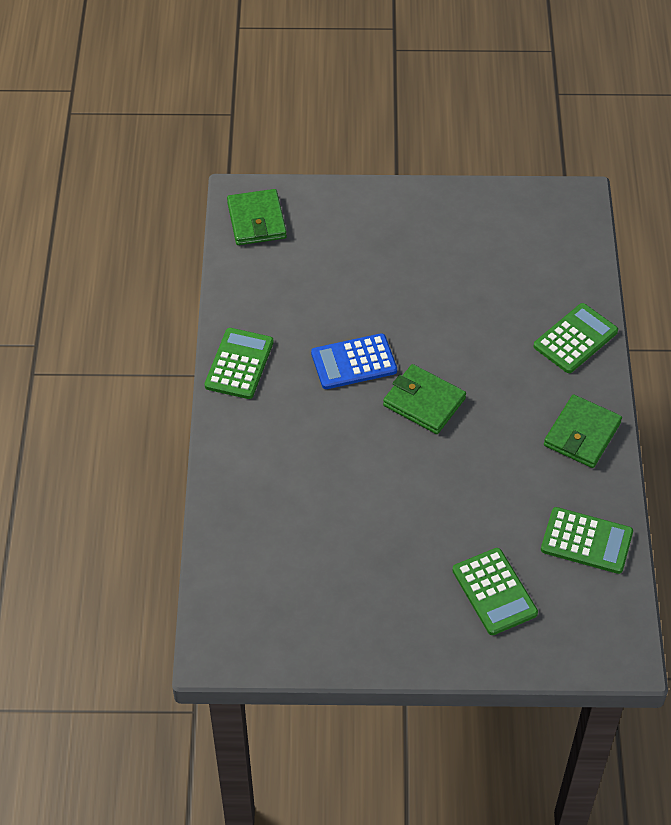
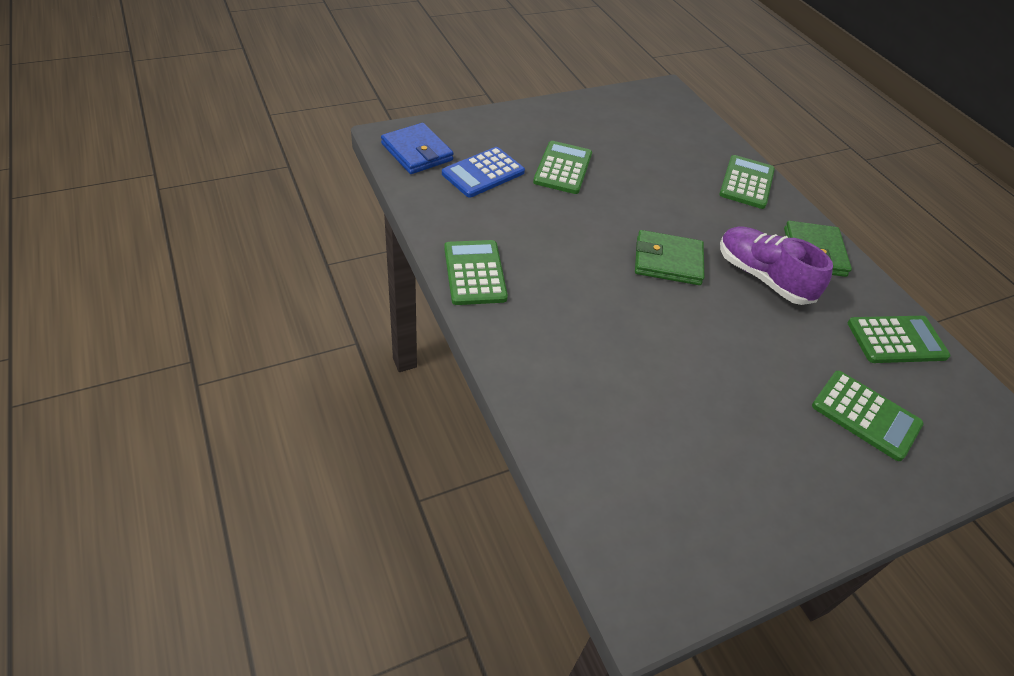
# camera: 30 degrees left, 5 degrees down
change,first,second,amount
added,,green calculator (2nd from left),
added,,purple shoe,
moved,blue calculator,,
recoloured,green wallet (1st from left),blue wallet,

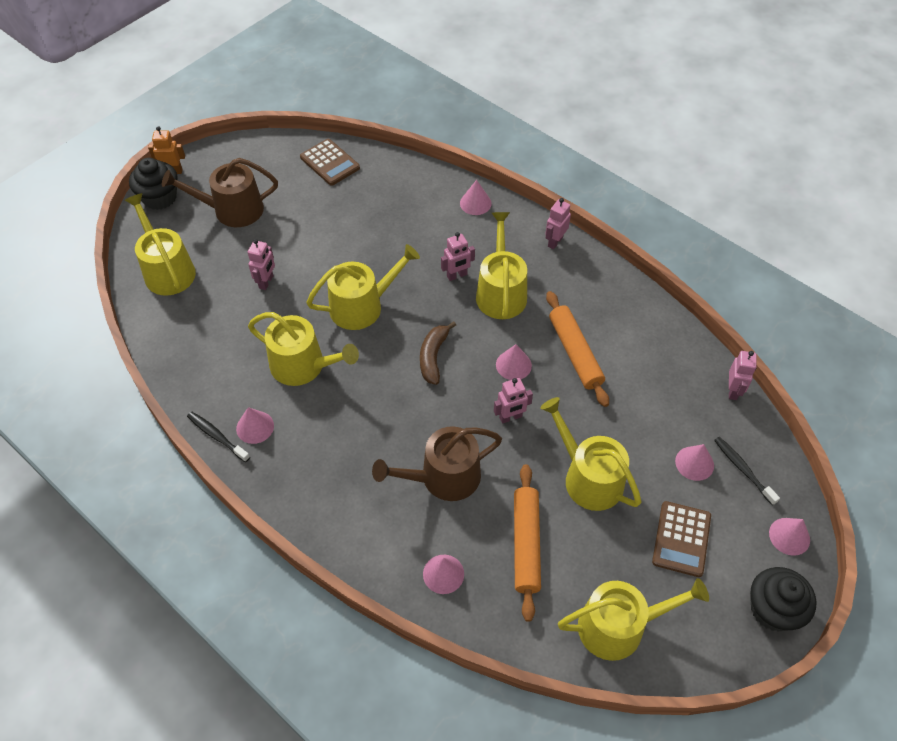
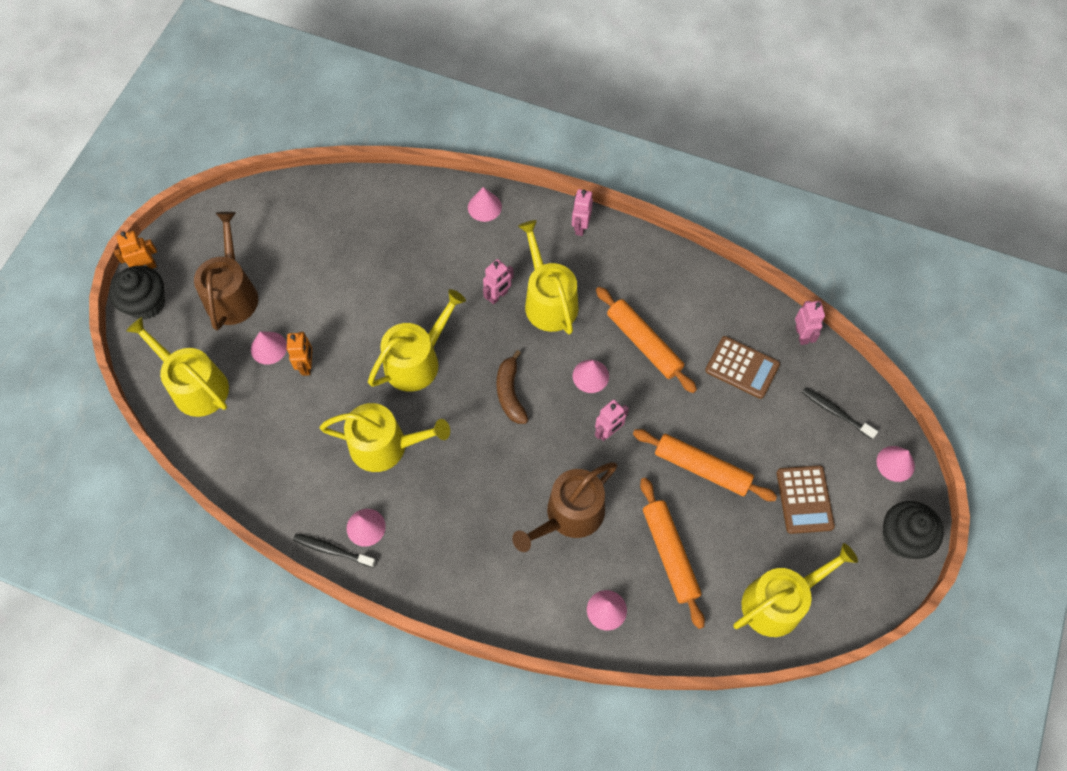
# camera: 20 degrees left, 10 degrees up
change,first,second,amount
moved,brown calculator (1st from left),,
moved,pink cone (5th from left in the first image),pink cone (1st from left),
replaced,yellow watering can (5th from left),orange rolling pin (3rd from left),
recoloured,pink robot (1st from left),orange robot (2nd from left),
turned,brown watering can (1st from left),,120 degrees clockwise

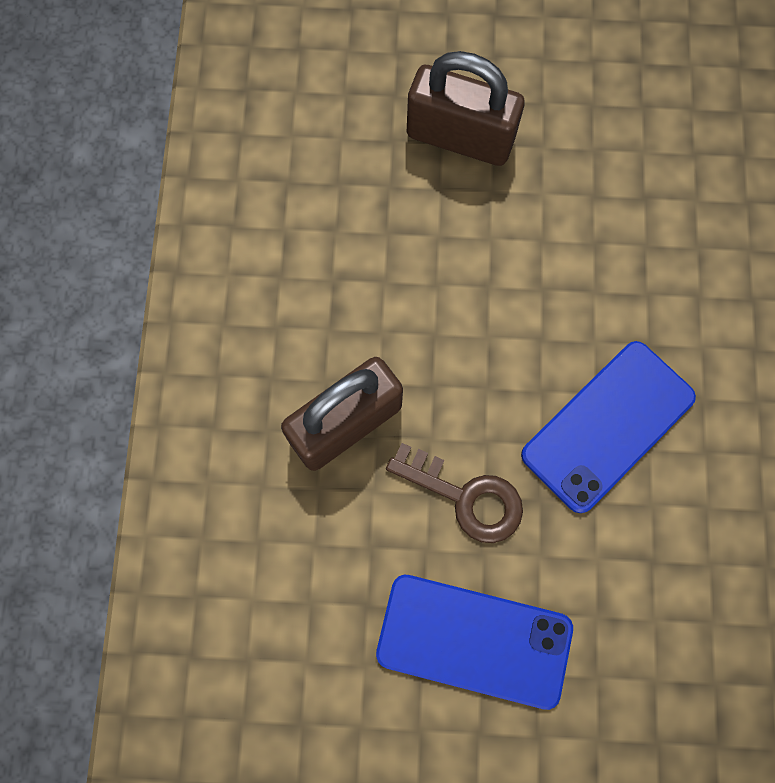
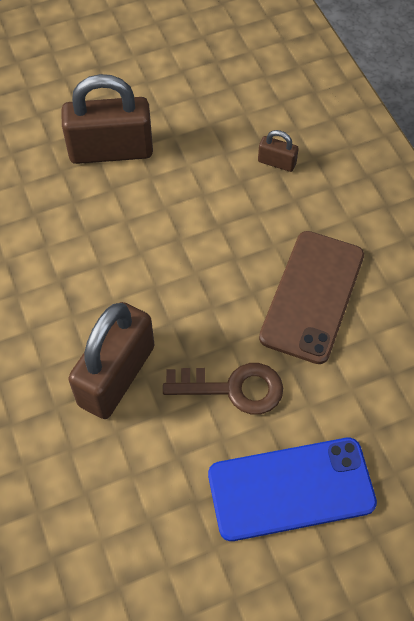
# camera: 25 degrees left, 15 degrees down
change,first,second,amount
added,,brown padlock (3rd from left),
recoloured,blue phone (2nd from left),brown phone,

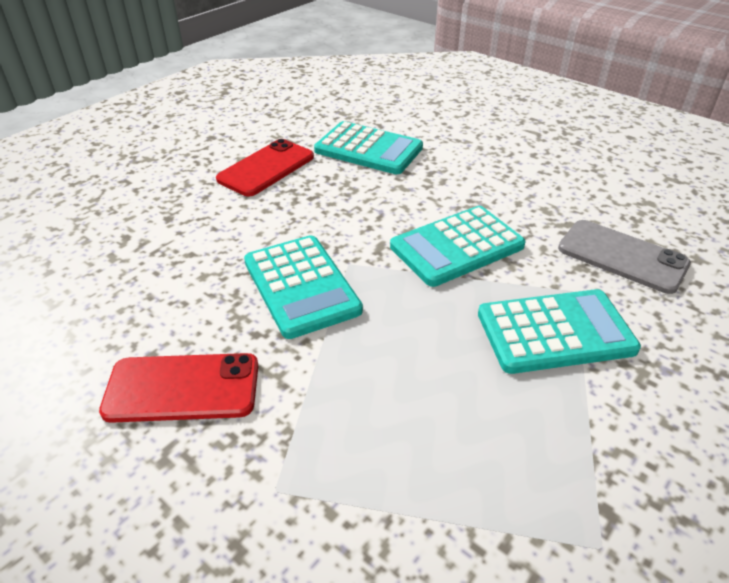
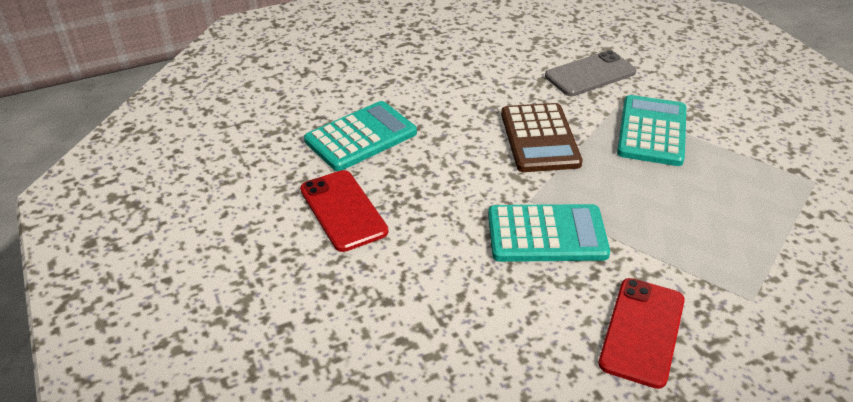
# camera: 65 degrees left, 0 degrees up
change,first,second,amount
recoloured,turquoise calculator (3rd from left),brown calculator,

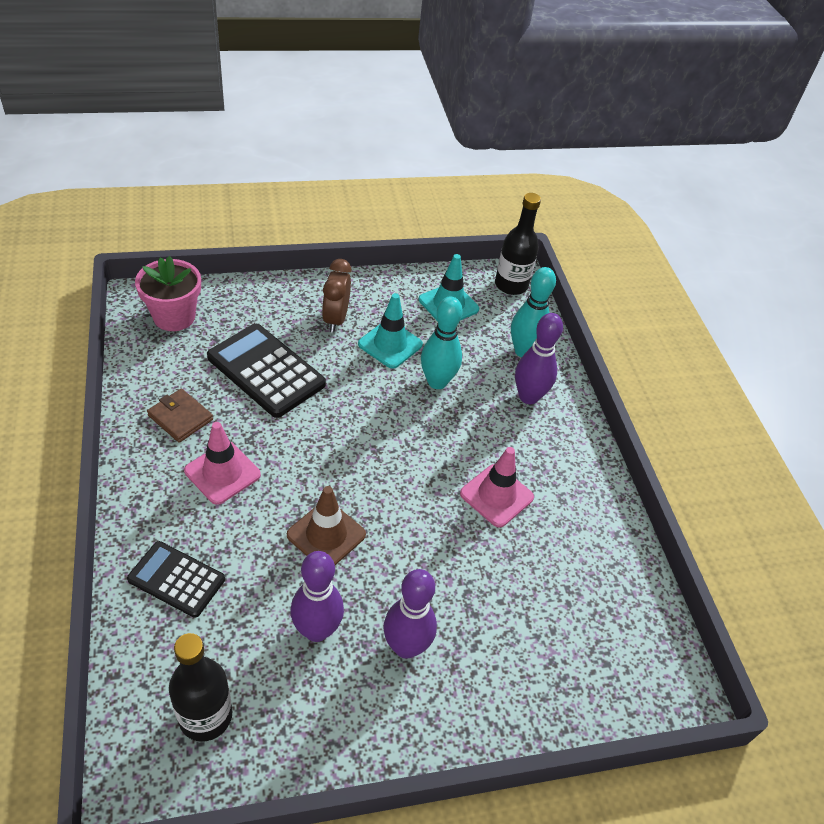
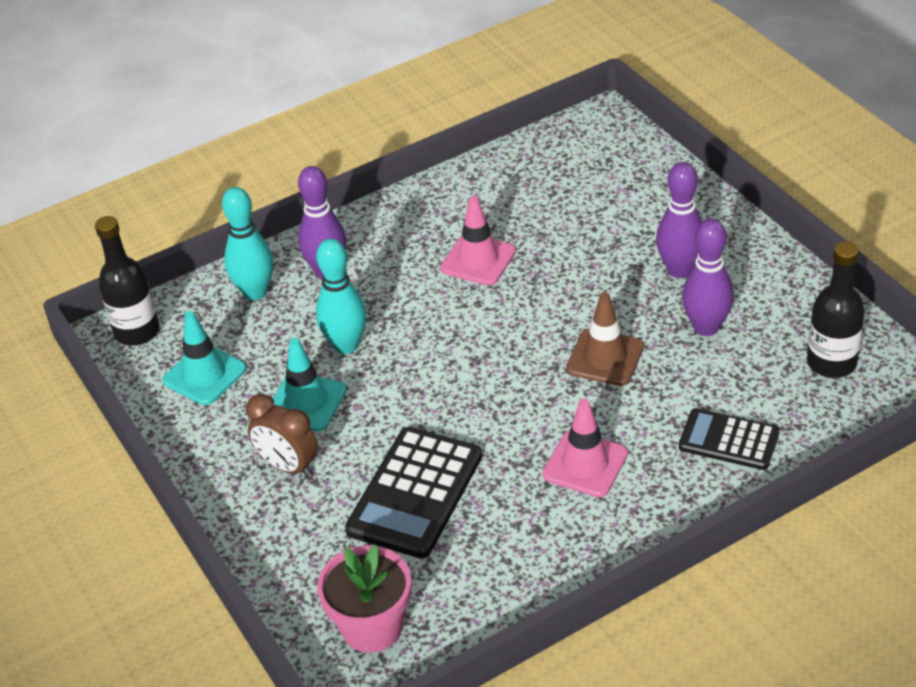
# camera: 100 degrees left, 5 degrees down
change,first,second,amount
removed,brown wallet,,
turned,black calculator (1st from left in the first image),black calculator (2nd from left),105 degrees clockwise
turned,brown clock,,45 degrees clockwise

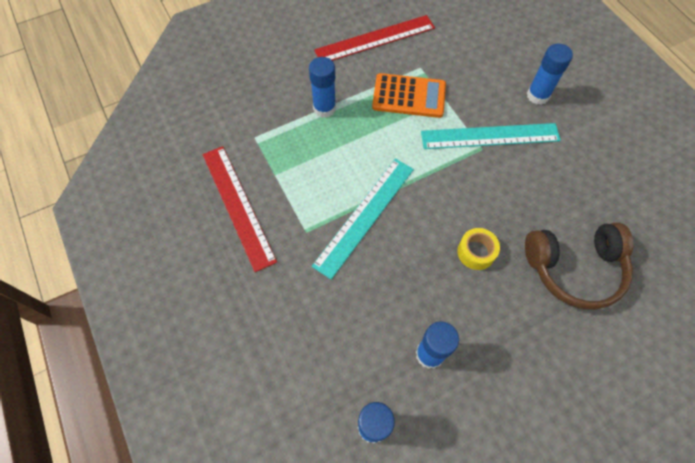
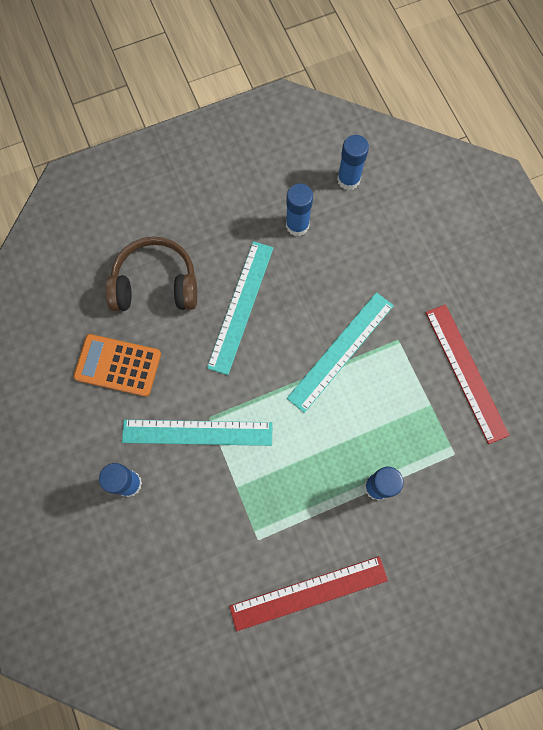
# camera: 175 degrees left, 10 degrees up
change,first,second,amount
moved,orange calculator,,
replaced,yellow tape,turquoise ruler (2nd from left),

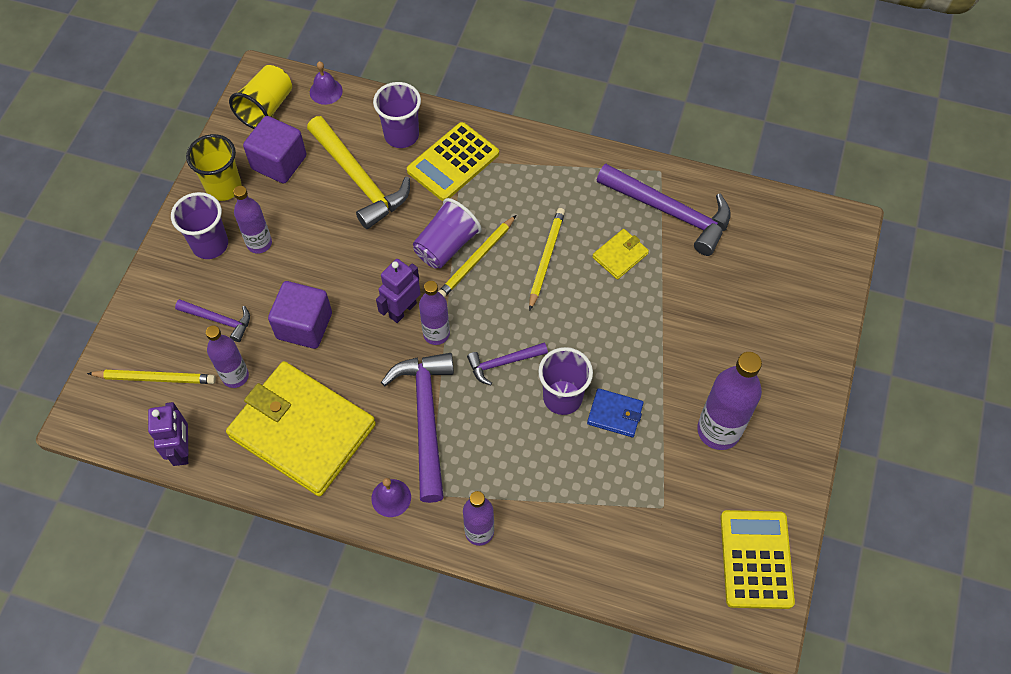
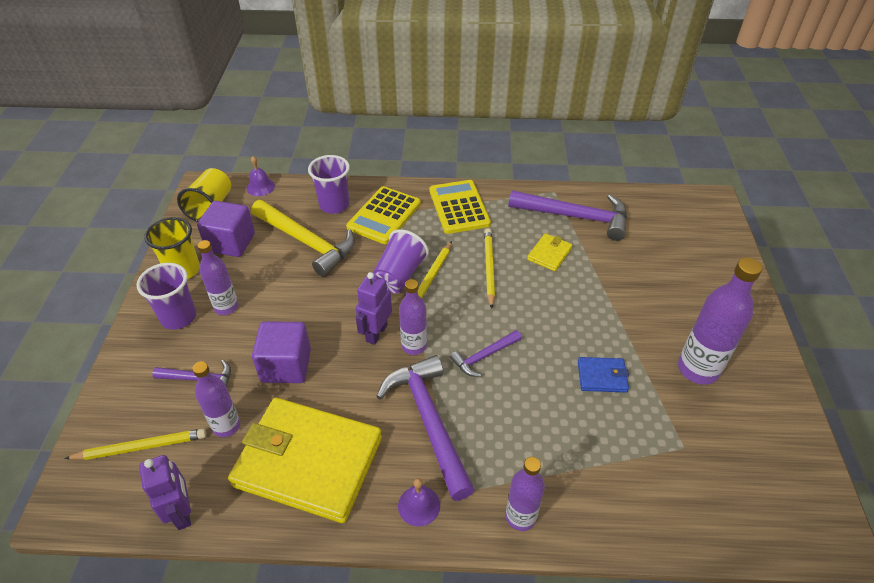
# camera: 15 degrees left, 15 degrees down
change,first,second,amount
removed,purple cup (4th from left),,
moved,yellow calculator (2nd from left),,

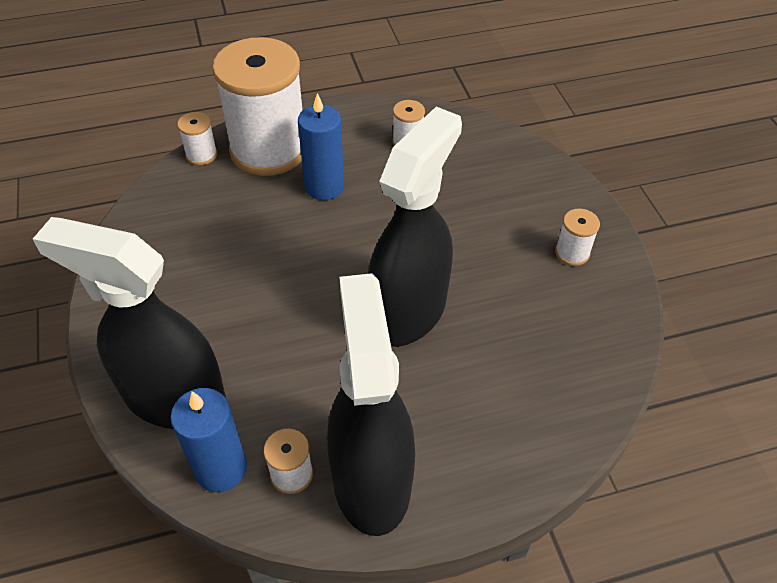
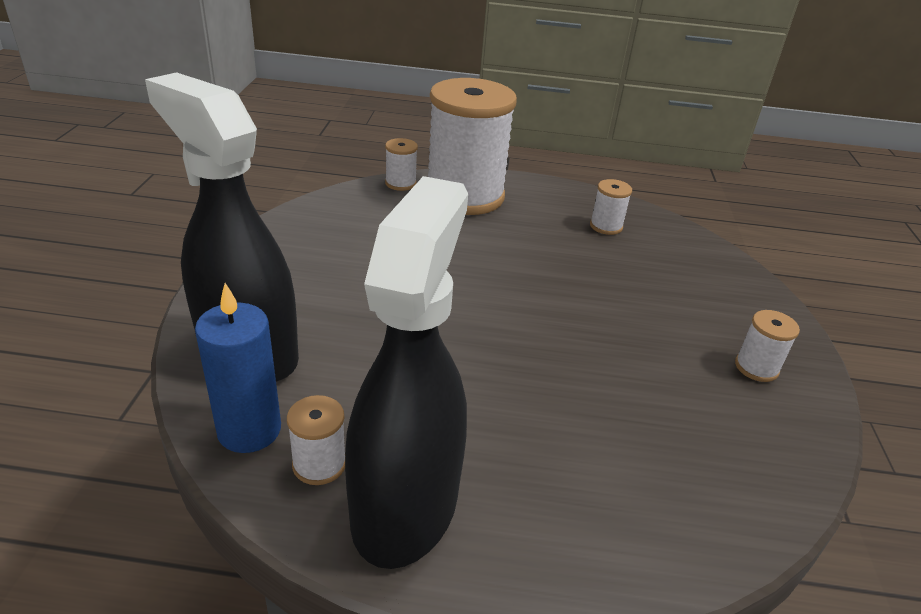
# camera: 20 degrees right, 15 degrees down
change,first,second,amount
removed,blue candle (2nd from left),,
removed,black spray bottle (3rd from left),,

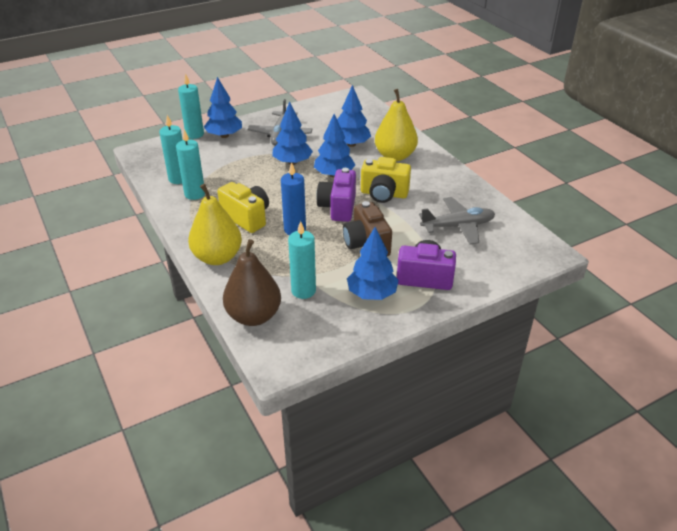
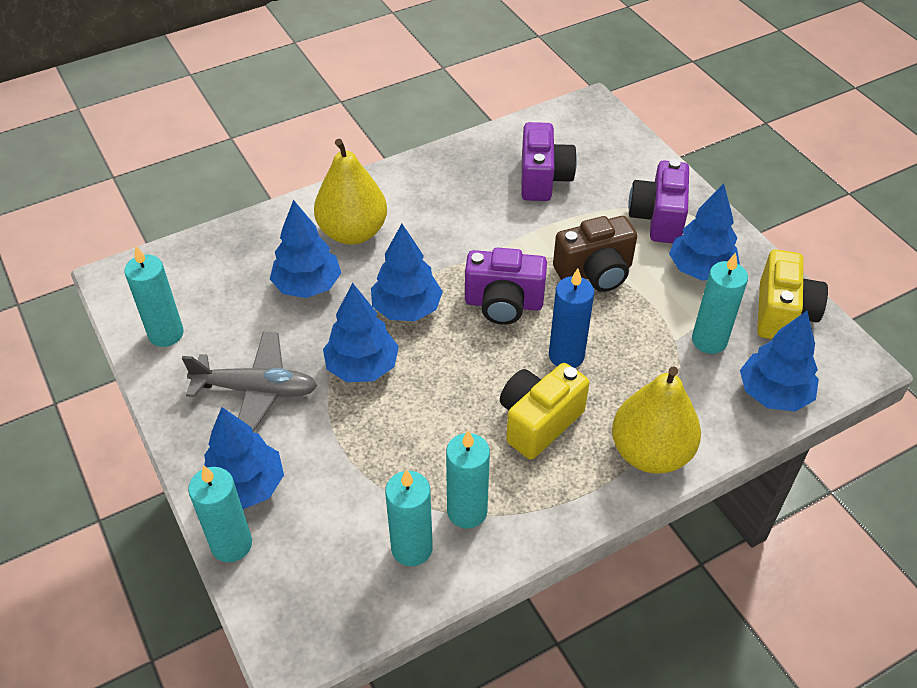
# camera: 90 degrees left, 10 degrees up
change,first,second,amount
added,,turquoise candle (1st from left),
moved,yellow camera (2nd from left),,
replaced,brown pear,blue tree (6th from left),
replaced,grey plane (2nd from left),purple camera (2nd from left),

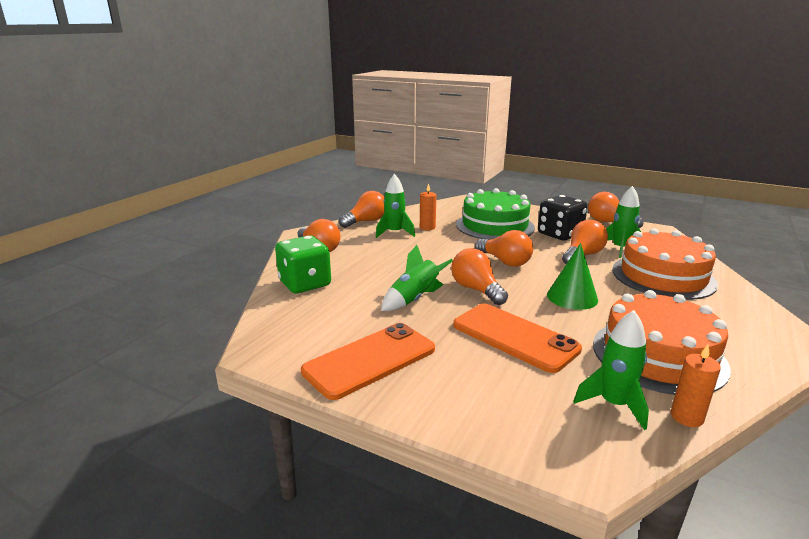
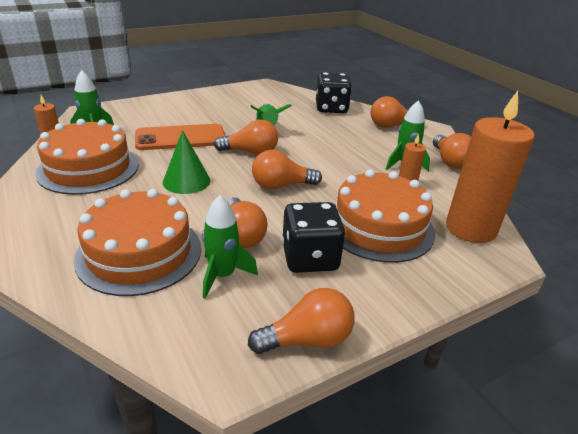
# camera: 120 degrees right, 10 degrees up
change,first,second,amount
removed,orange phone (1st from left),,
added,,orange candle (3rd from left),
recoloured,green dice,black dice (2nd from left),
recoloured,green cake,orange cake (3rd from left),

